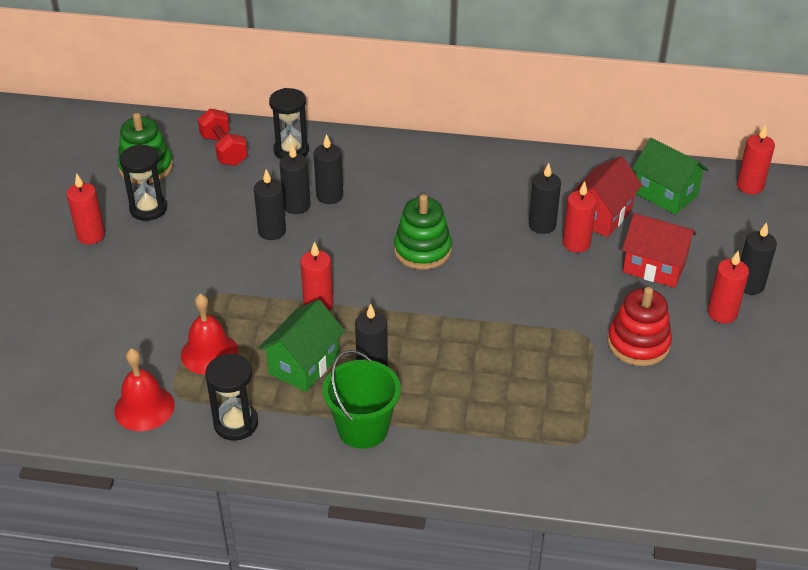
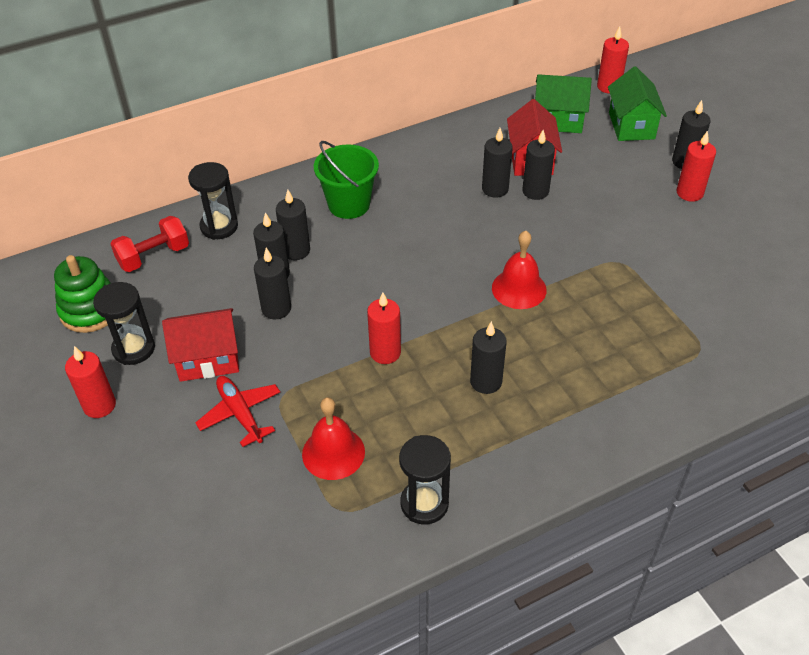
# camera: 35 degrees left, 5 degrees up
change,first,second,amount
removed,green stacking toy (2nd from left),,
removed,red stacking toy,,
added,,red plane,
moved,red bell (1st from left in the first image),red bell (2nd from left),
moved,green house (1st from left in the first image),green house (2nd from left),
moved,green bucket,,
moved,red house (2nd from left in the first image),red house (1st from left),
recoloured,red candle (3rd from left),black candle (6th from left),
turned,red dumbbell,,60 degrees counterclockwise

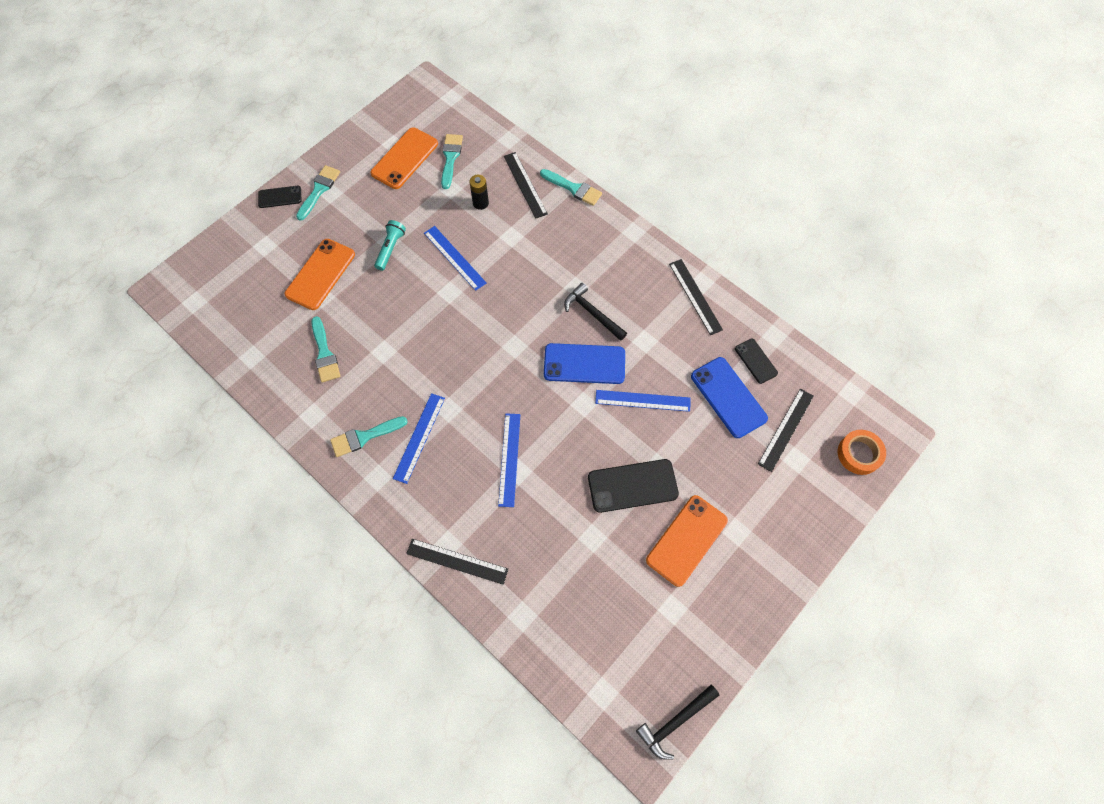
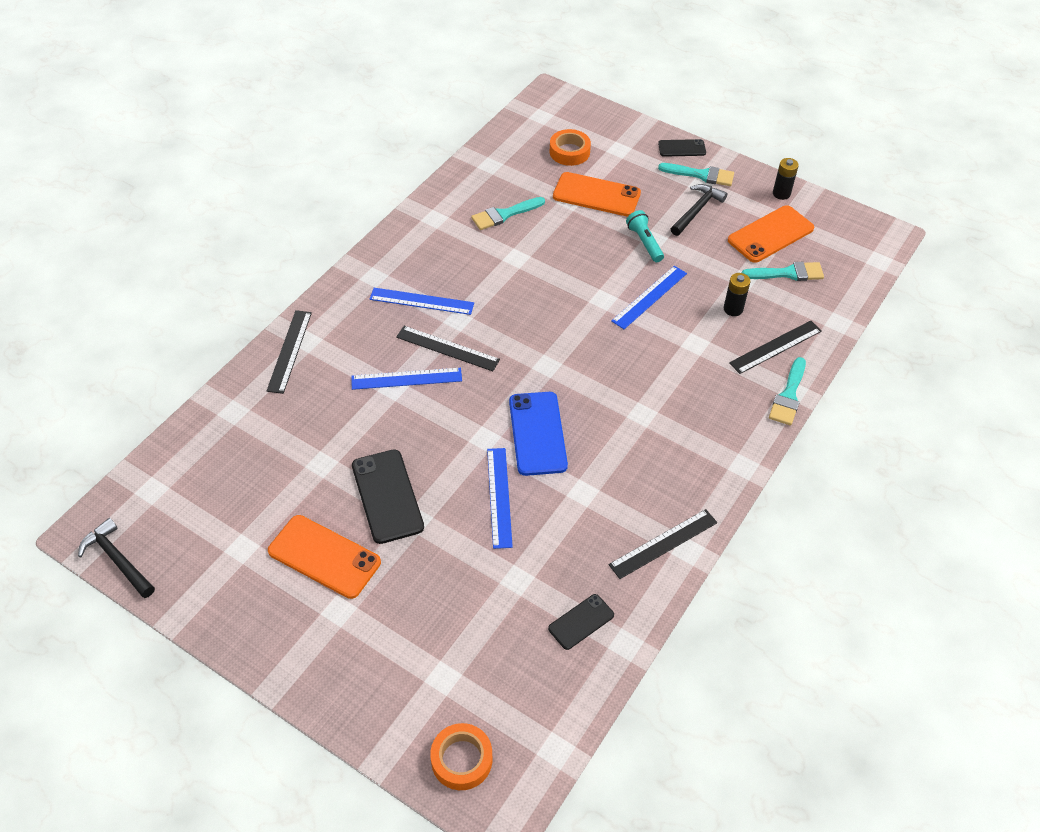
# camera: 80 degrees right, 15 degrees down
change,first,second,amount
removed,turquoise brush (3rd from left),,
removed,blue phone (2nd from left),,
added,,orange tape (2nd from left),
added,,black battery (2nd from left),
moved,black hammer (1st from left in the first image),black hammer (2nd from left),
moved,black ruler (4th from left in the first image),black ruler (2nd from left),
turned,black phone (1st from left in the first image),black phone (3rd from left),75 degrees counterclockwise
turned,orange phone (2nd from left in the first image),orange phone (3rd from left),60 degrees counterclockwise
turned,turquoise flashlight,,120 degrees counterclockwise

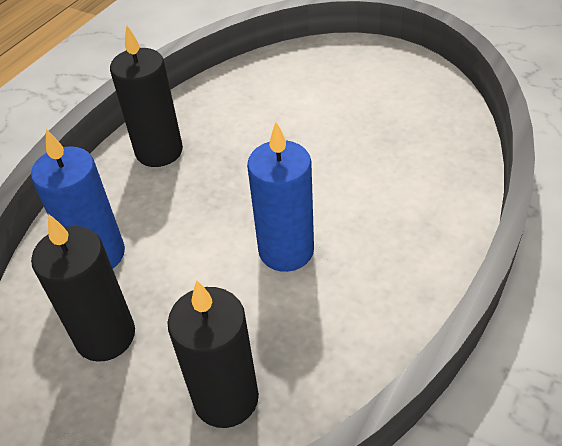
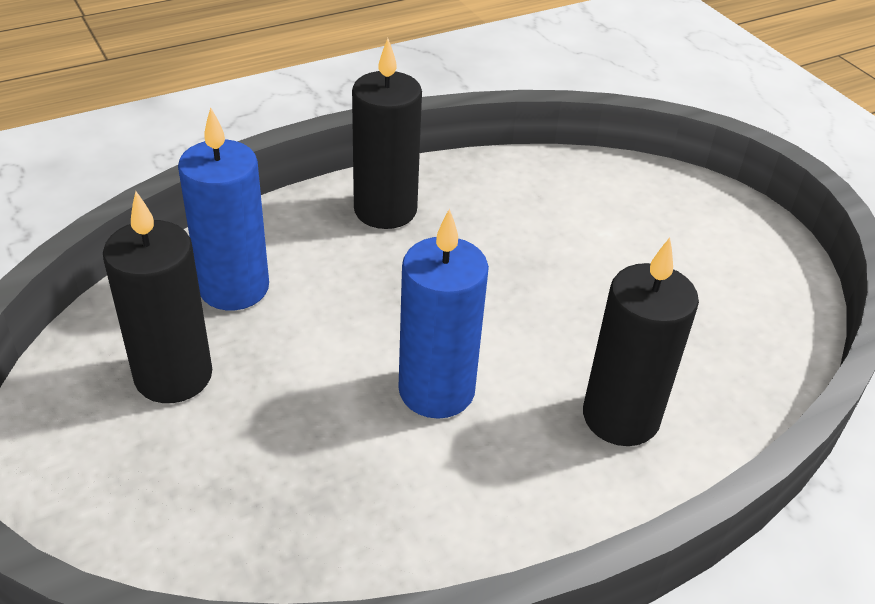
# camera: 25 degrees right, 5 degrees down
change,first,second,amount
moved,black candle (3rd from left),,

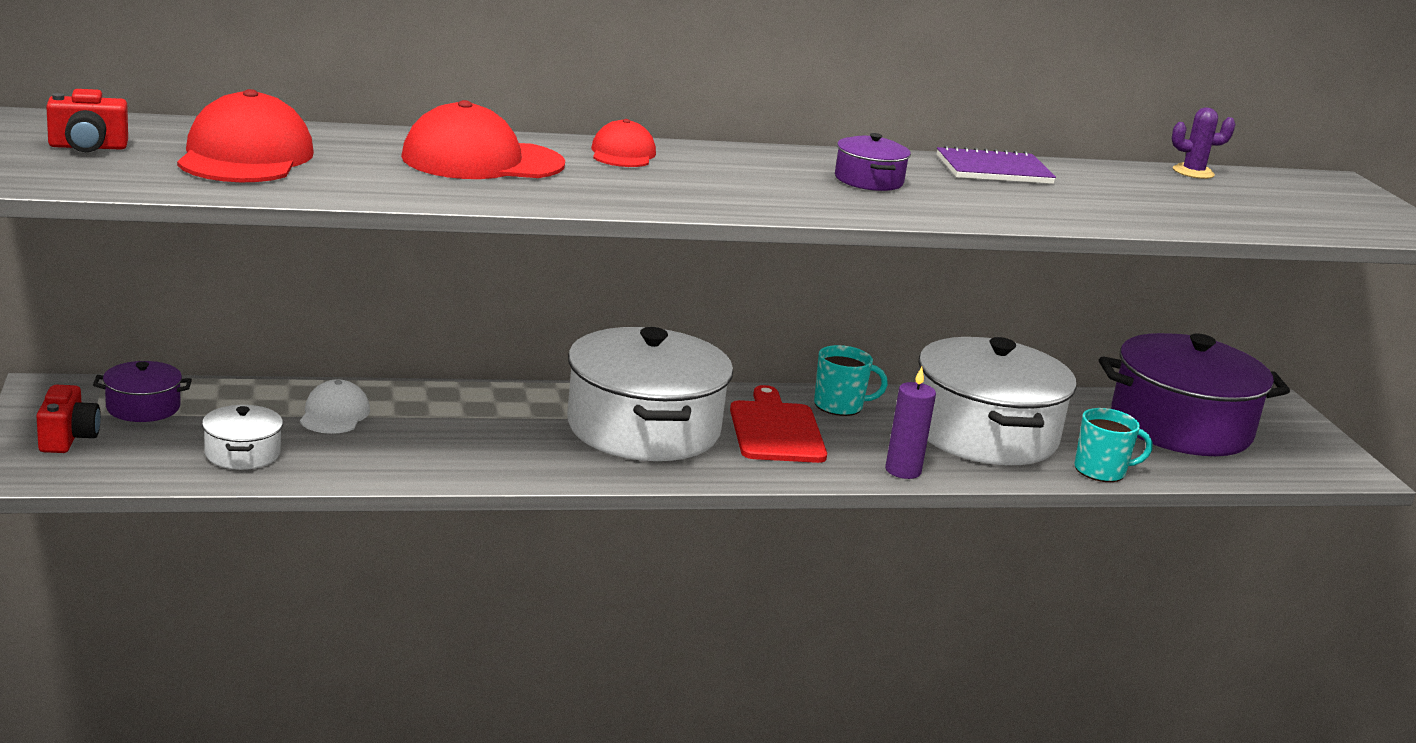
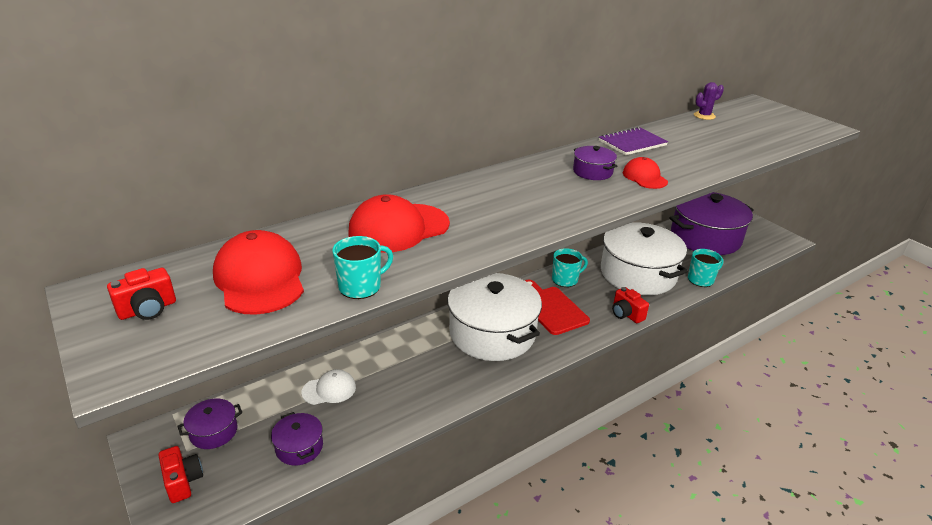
# camera: 20 degrees left, 10 degrees up
change,first,second,amount
added,,turquoise mug (1st from left),
moved,red cap (3rd from left),,
replaced,purple candle,red camera (3rd from left),
recoloured,white pot (1st from left),purple pot (2nd from left),
turned,white cap,,90 degrees clockwise

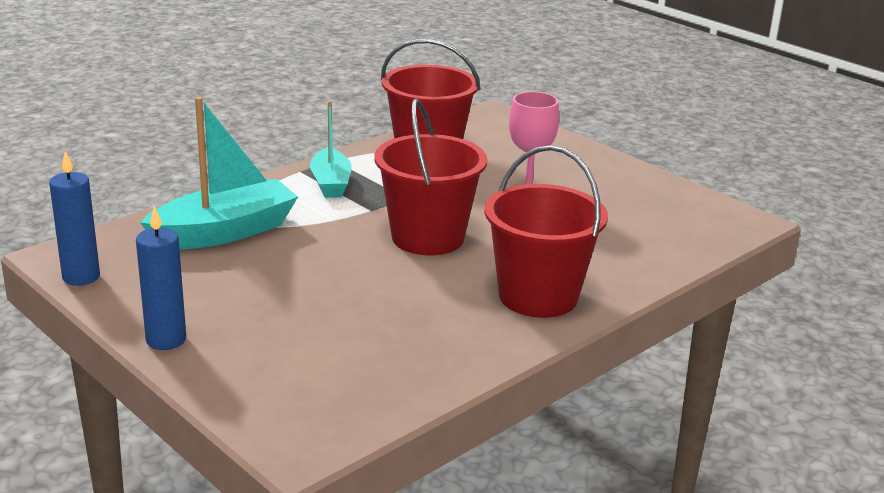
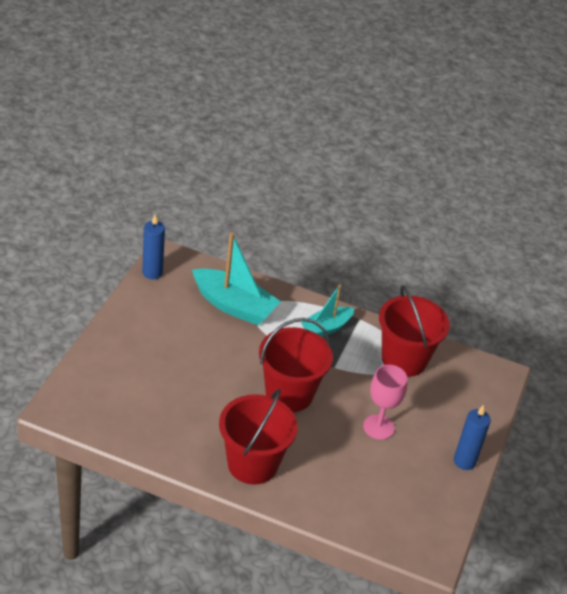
# camera: 60 degrees right, 15 degrees up
change,first,second,amount
moved,blue candle (2nd from left),,

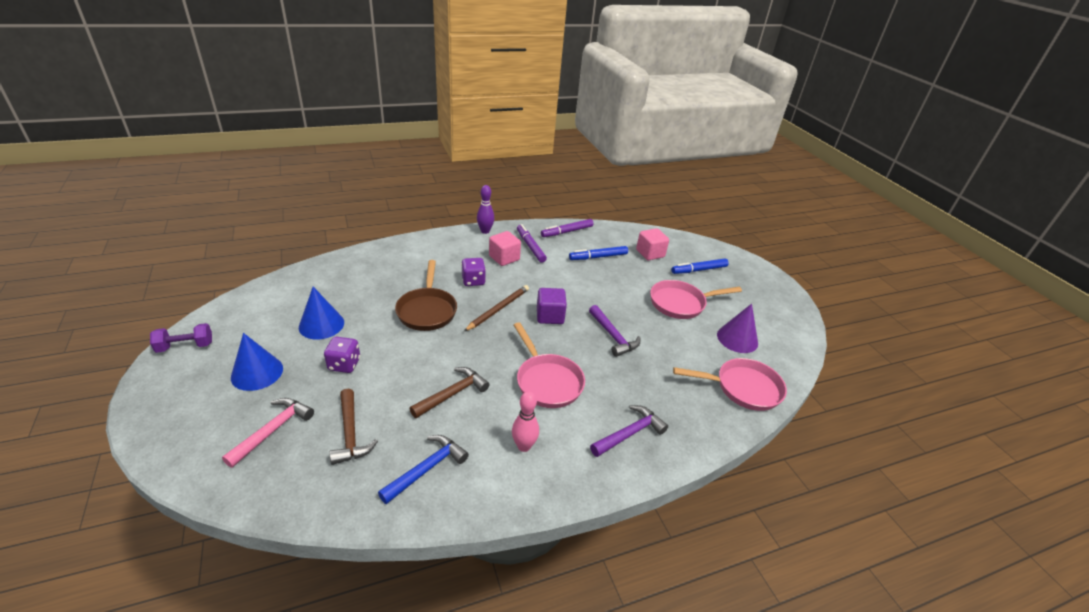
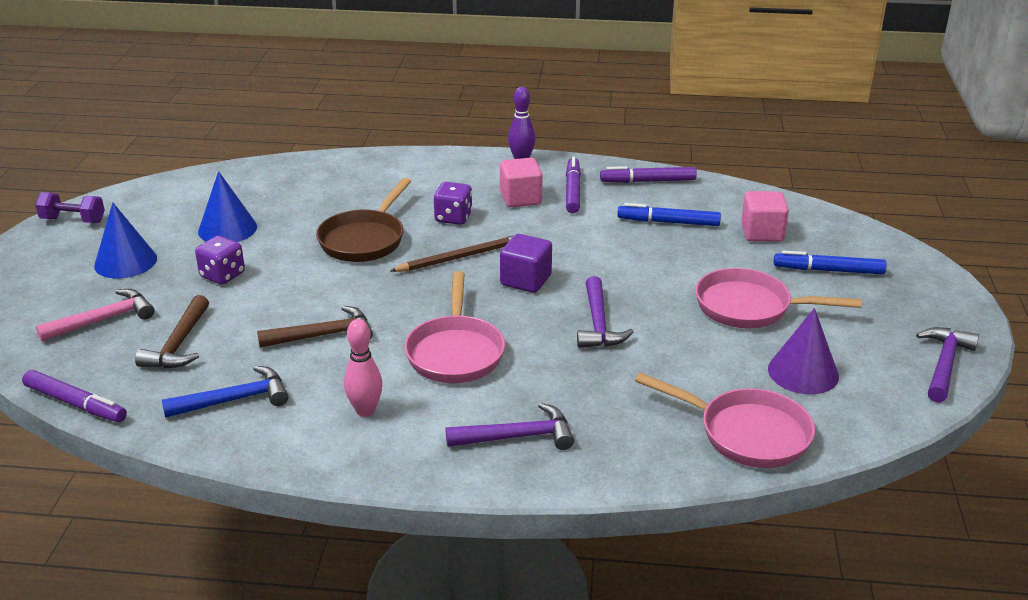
# camera: 30 degrees right, 5 degrees down
change,first,second,amount
added,,purple marker (1st from left),
added,,purple hammer (3rd from left),

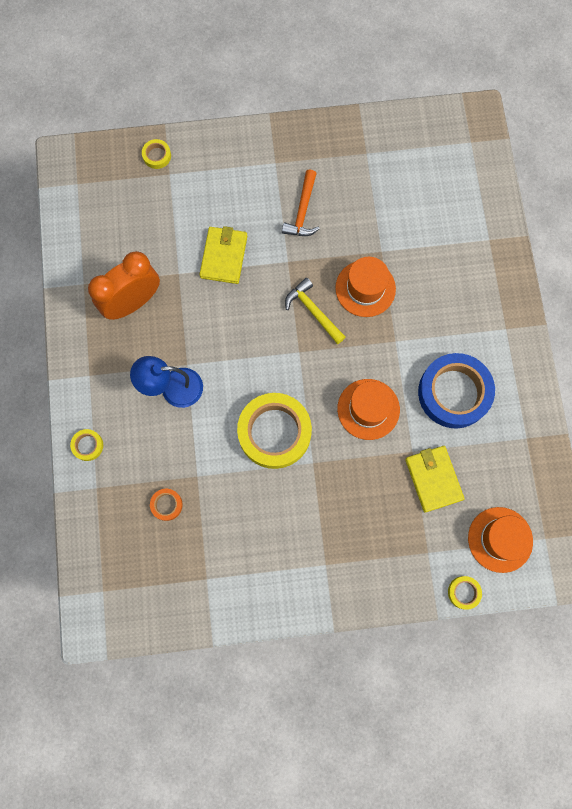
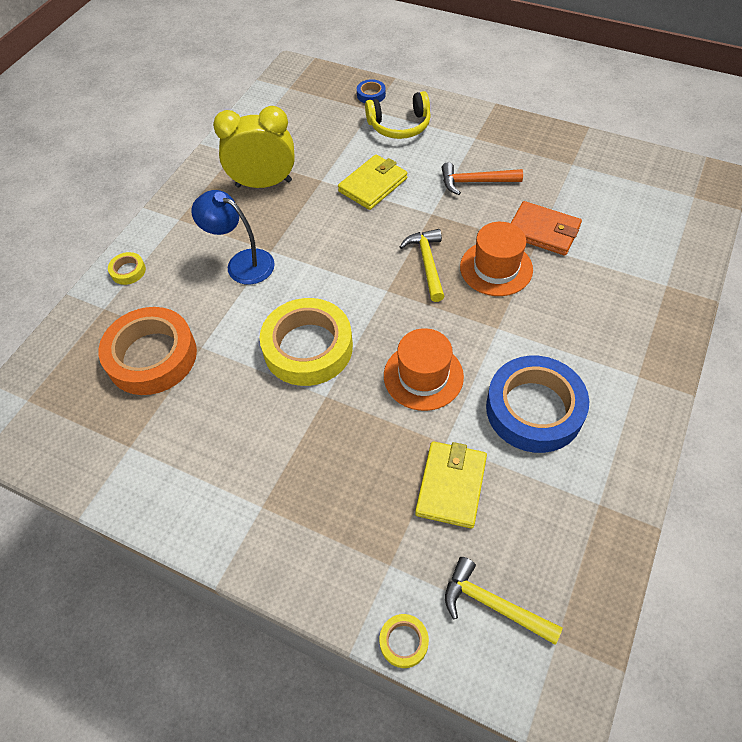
# camera: 35 degrees right, 20 degrees down
change,first,second,amount
added,,yellow headphones,
added,,orange wallet,
replaced,orange hat (3rd from left),yellow hammer (2nd from left),
recoloured,orange clock,yellow clock,
recoloured,yellow tape (2nd from left),blue tape (1st from left),
turned,orange hammer,,45 degrees clockwise
resized,orange tape,,x2.37

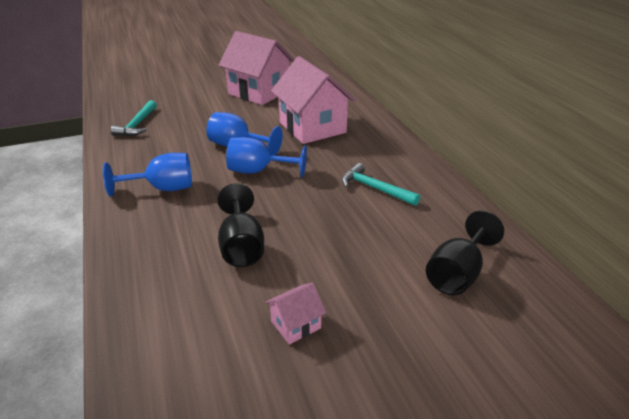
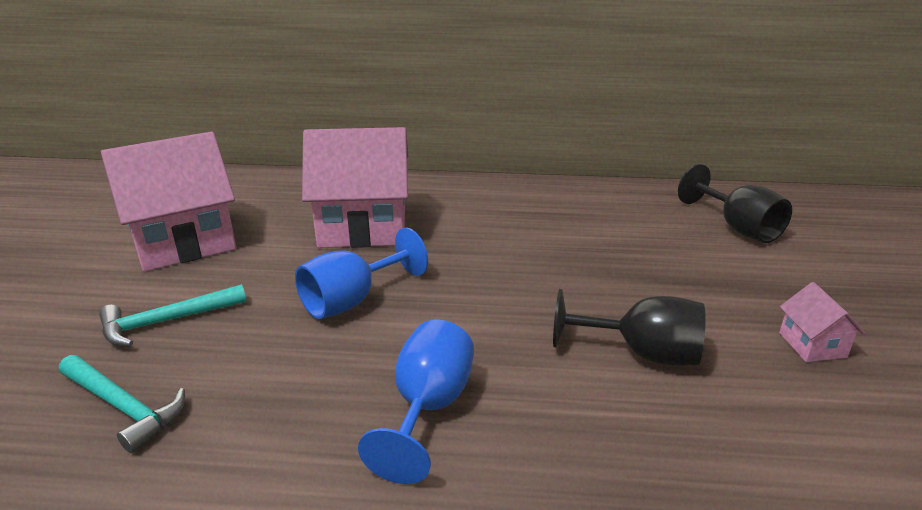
# camera: 65 degrees left, 5 degrees down
change,first,second,amount
removed,blue goblet (3rd from left),,
moved,turquoise hammer (2nd from left),,

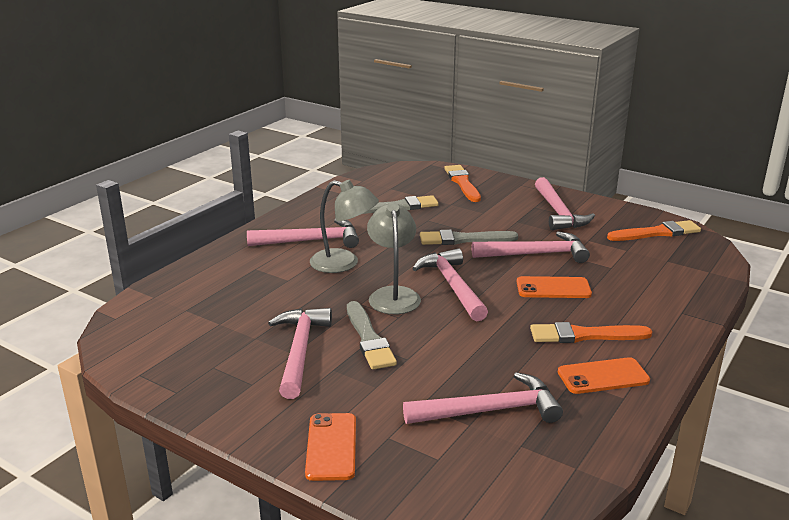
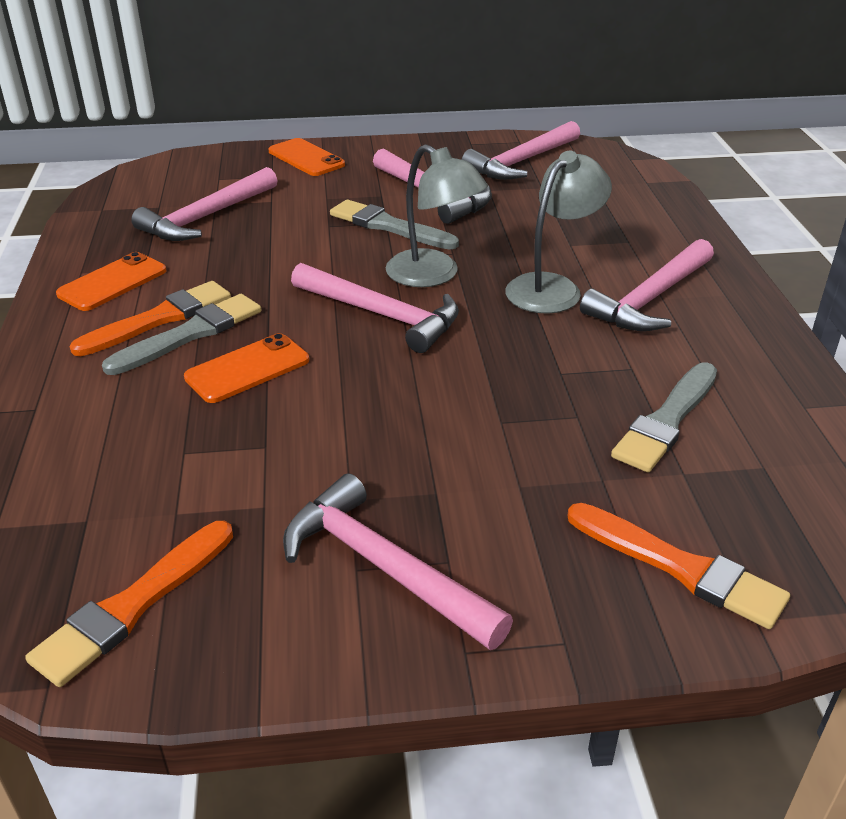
# camera: 140 degrees right, 10 degrees up
change,first,second,amount
moved,grey brush (3rd from left in the first image),grey brush (1st from left),
moved,pink hammer (5th from left),,
turned,grey lamp (1st from left in the first image),grey lamp (2nd from left),150 degrees clockwise

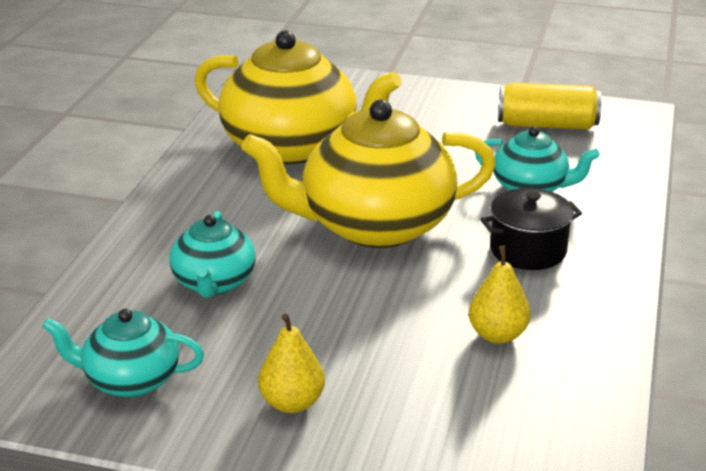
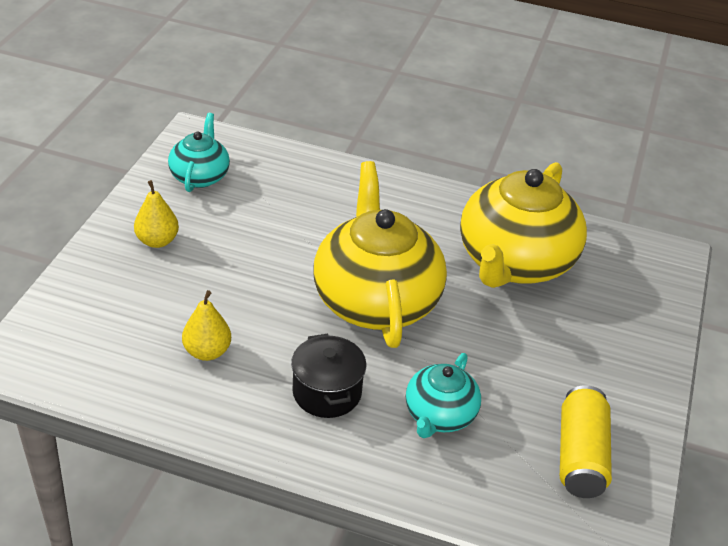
# camera: 90 degrees right, 10 degrees up
change,first,second,amount
removed,turquoise teapot (2nd from left),,

